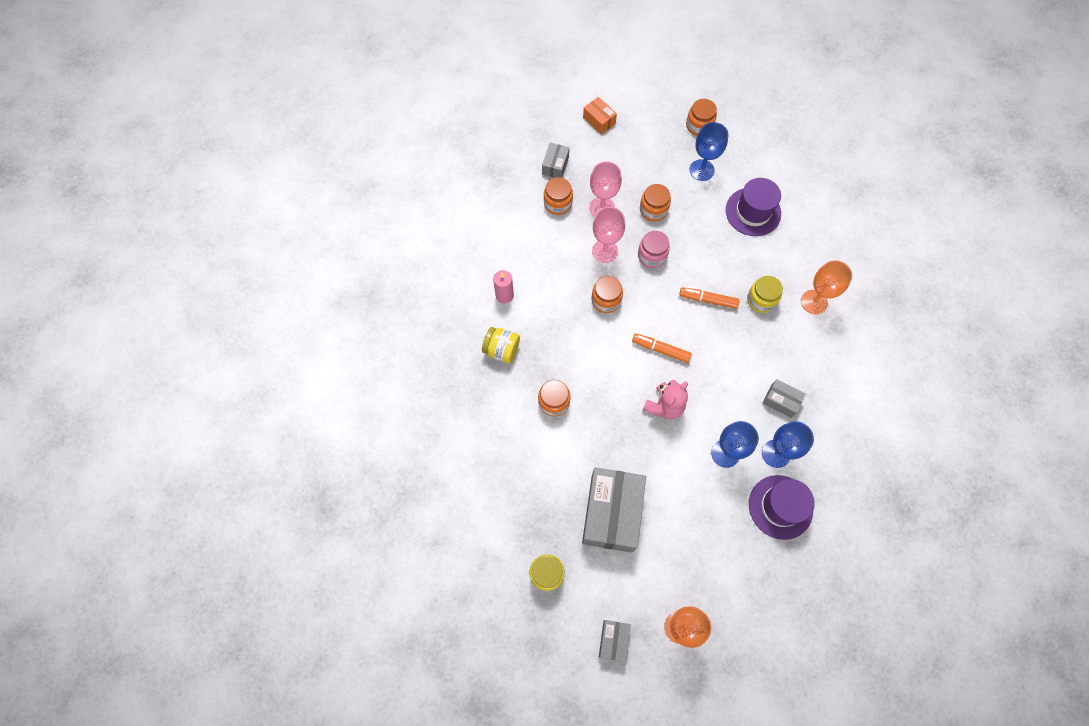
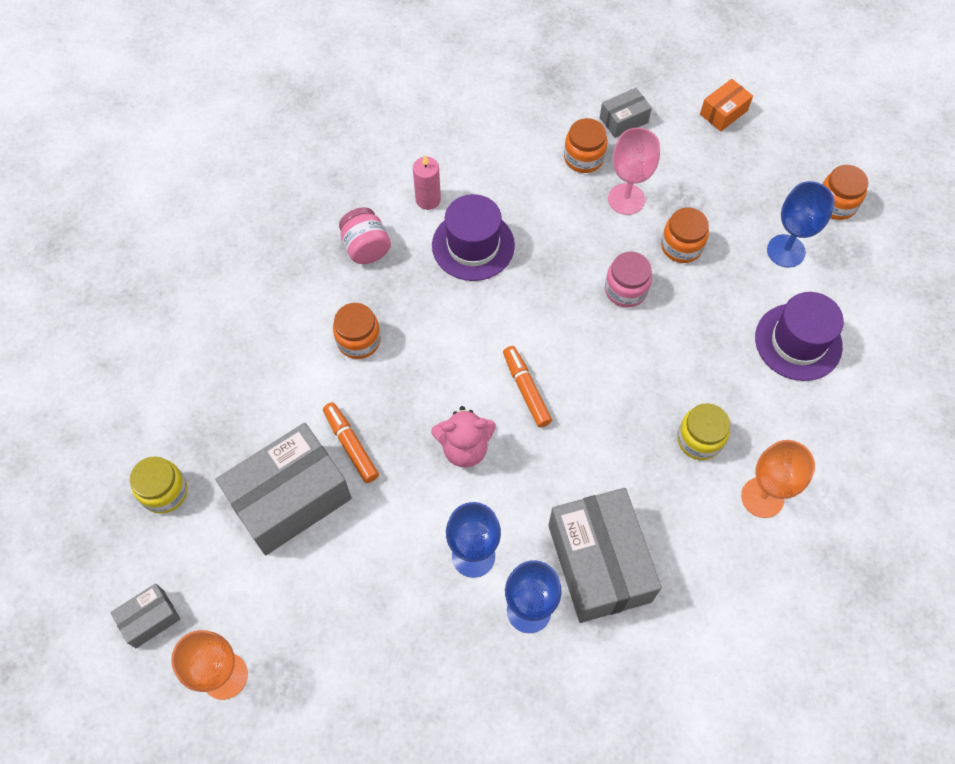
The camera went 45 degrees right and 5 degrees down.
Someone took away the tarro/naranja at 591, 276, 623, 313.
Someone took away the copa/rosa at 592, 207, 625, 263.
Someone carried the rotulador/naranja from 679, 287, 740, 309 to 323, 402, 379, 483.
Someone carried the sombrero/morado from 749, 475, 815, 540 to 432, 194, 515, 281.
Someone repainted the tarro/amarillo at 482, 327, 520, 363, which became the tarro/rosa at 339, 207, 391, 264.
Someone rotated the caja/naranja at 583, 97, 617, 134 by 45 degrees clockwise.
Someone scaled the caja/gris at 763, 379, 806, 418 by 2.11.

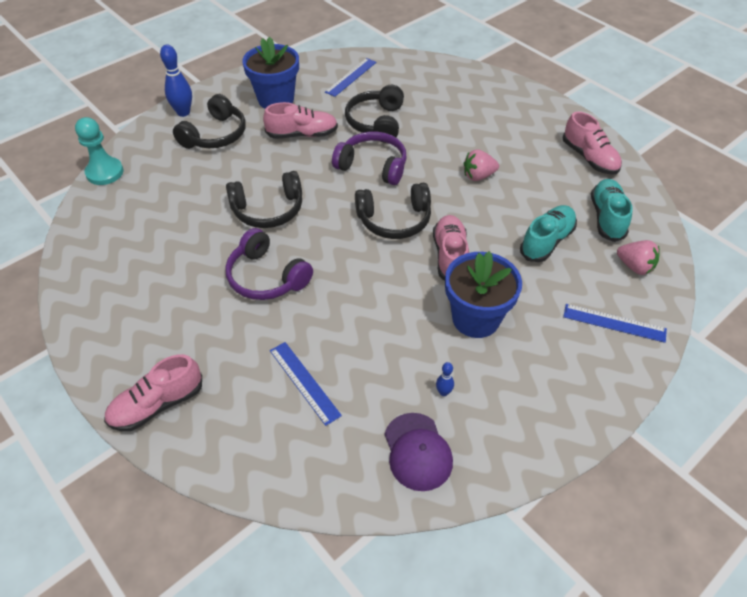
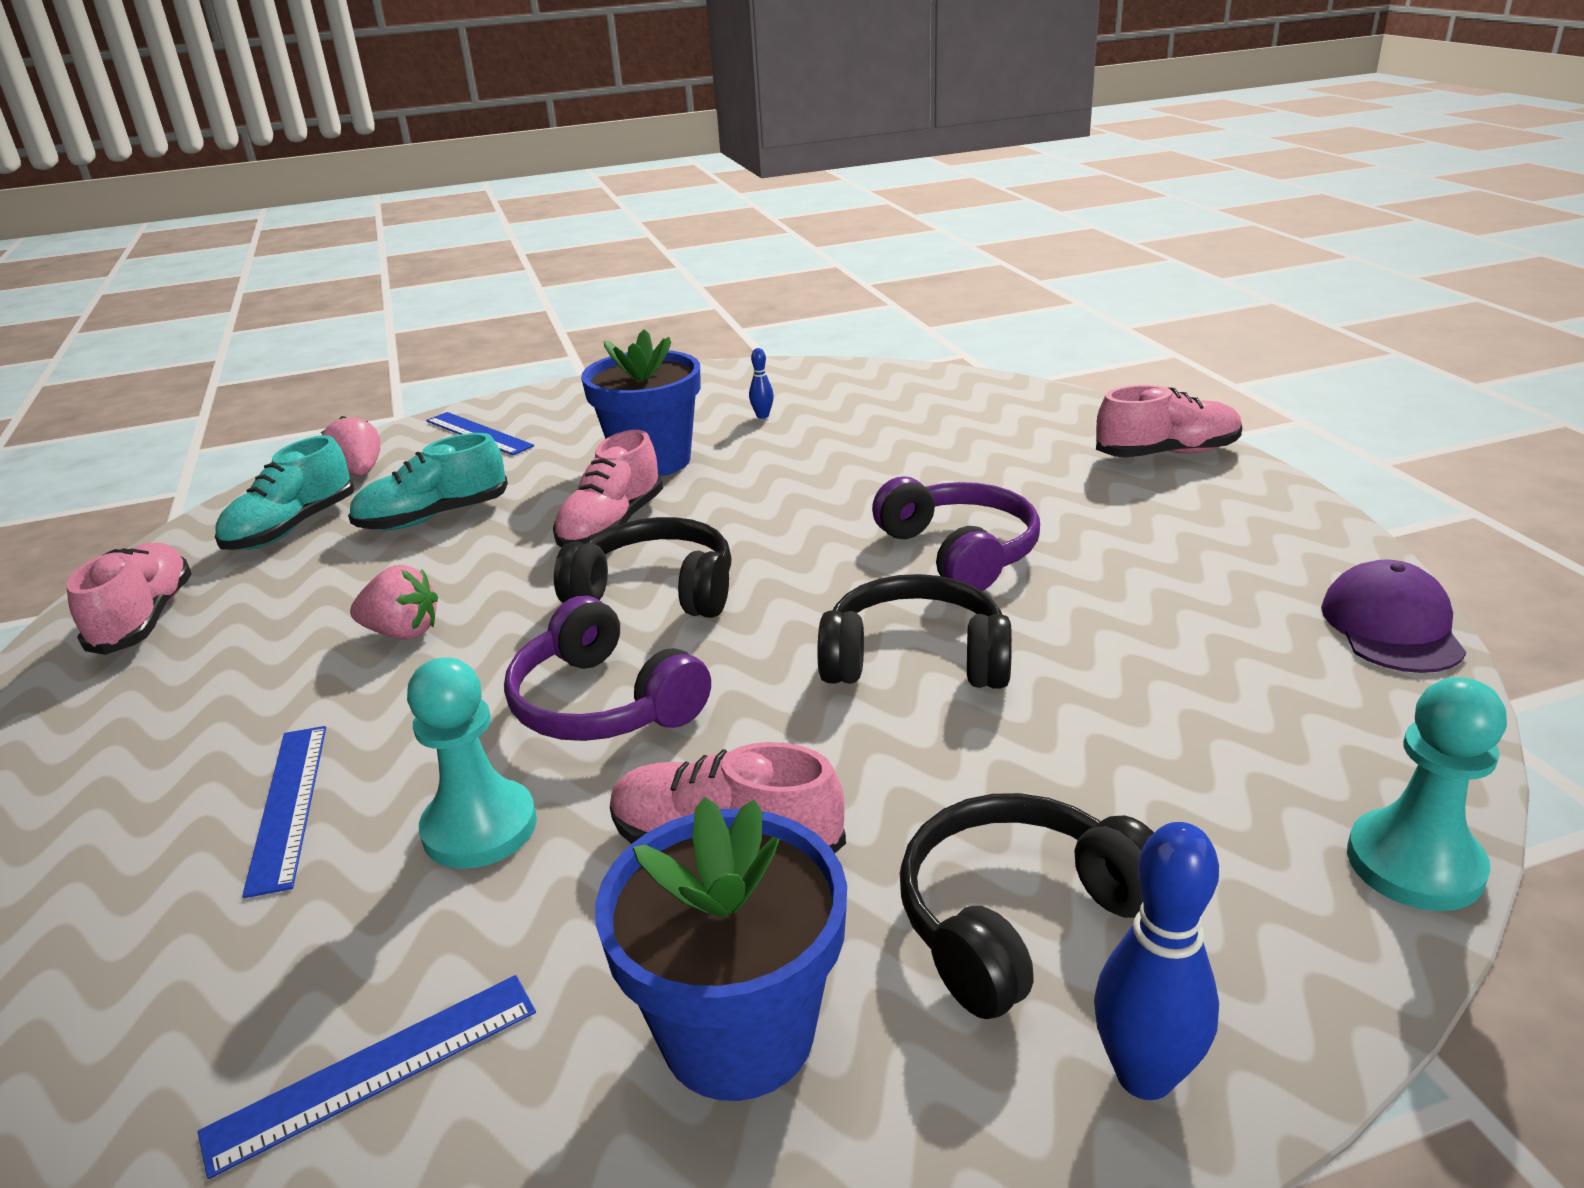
The camera went 155 degrees left and 20 degrees down.
Someone carried the regla/azul from 270, 342, 342, 426 to 242, 726, 326, 898.
Someone carried the gorra/morado from 385, 413, 453, 491 to 1321, 559, 1466, 673.
Someone swapped the auriculares/negro at 345, 85, 404, 143 for the peón/turquesa at 407, 657, 537, 869.

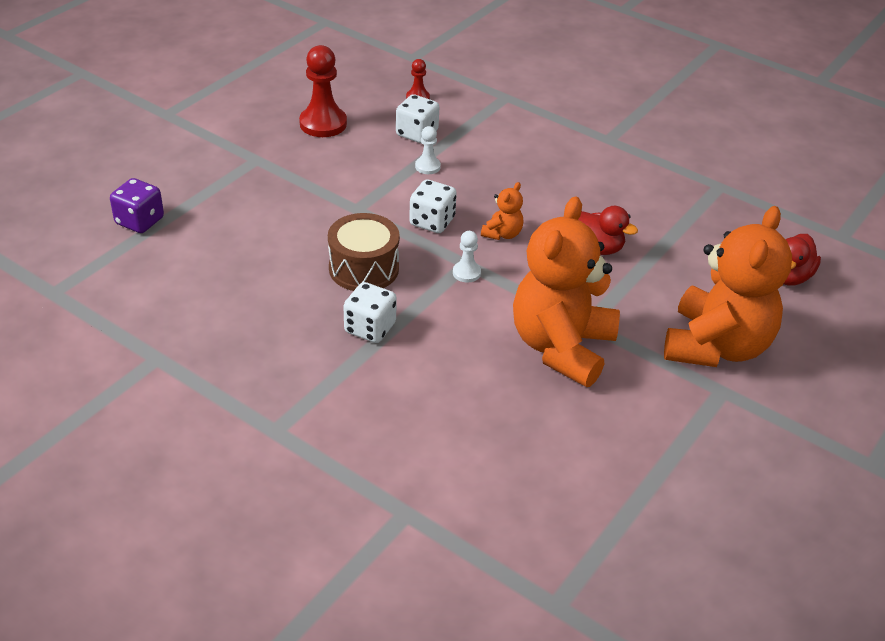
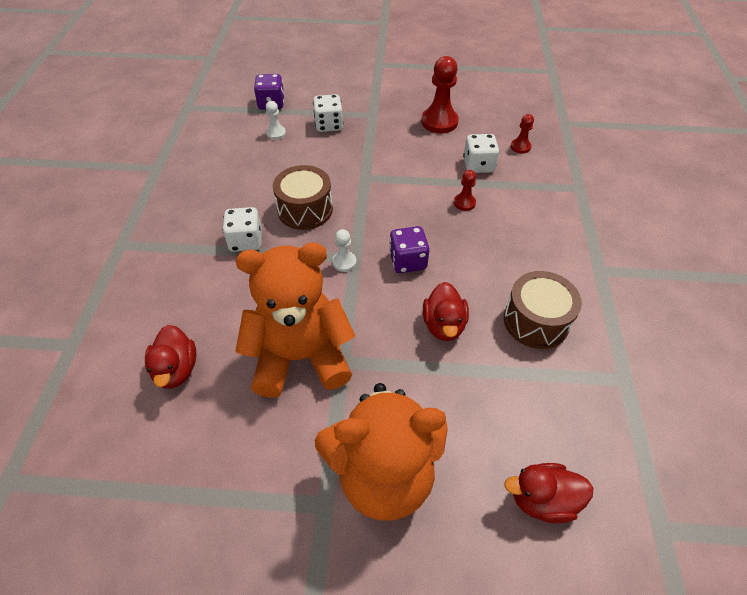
The camera went 60 degrees right and 10 degrees up.
Someone put down the pato/rojo at 145, 325, 196, 389.
Someone put down the peón/rojo at 454, 170, 476, 211.
Someone put down the tambor/marrón at 504, 271, 582, 349.
Someone carried the dado/blanco from 409, 179, 457, 233 to 313, 94, 343, 132.
Someone carried the peón/blanco from 415, 126, 441, 174 to 266, 101, 286, 140.
Someone swapped the osito/naranja at 481, 182, 523, 240 for the dado/morado at 389, 226, 430, 273.

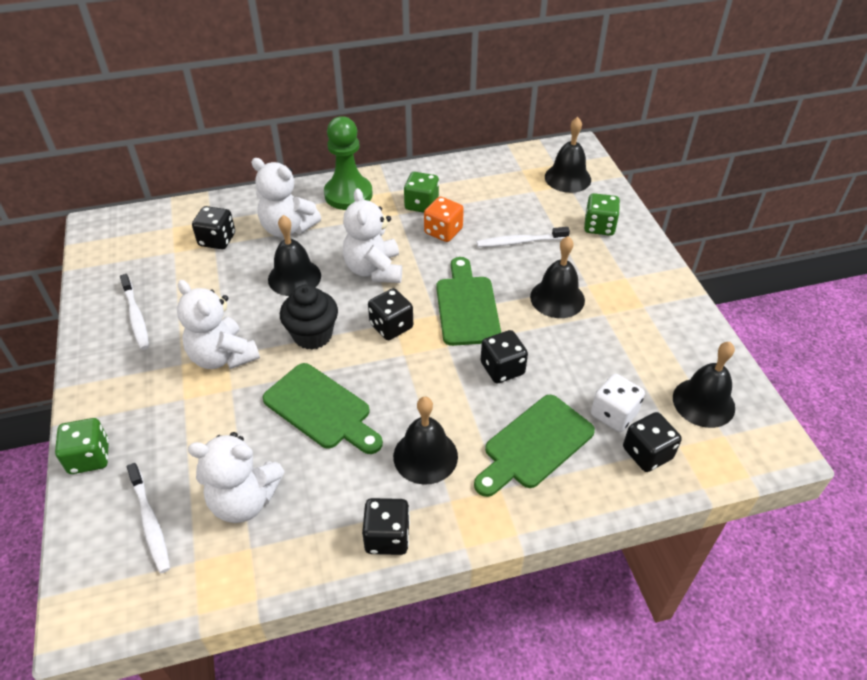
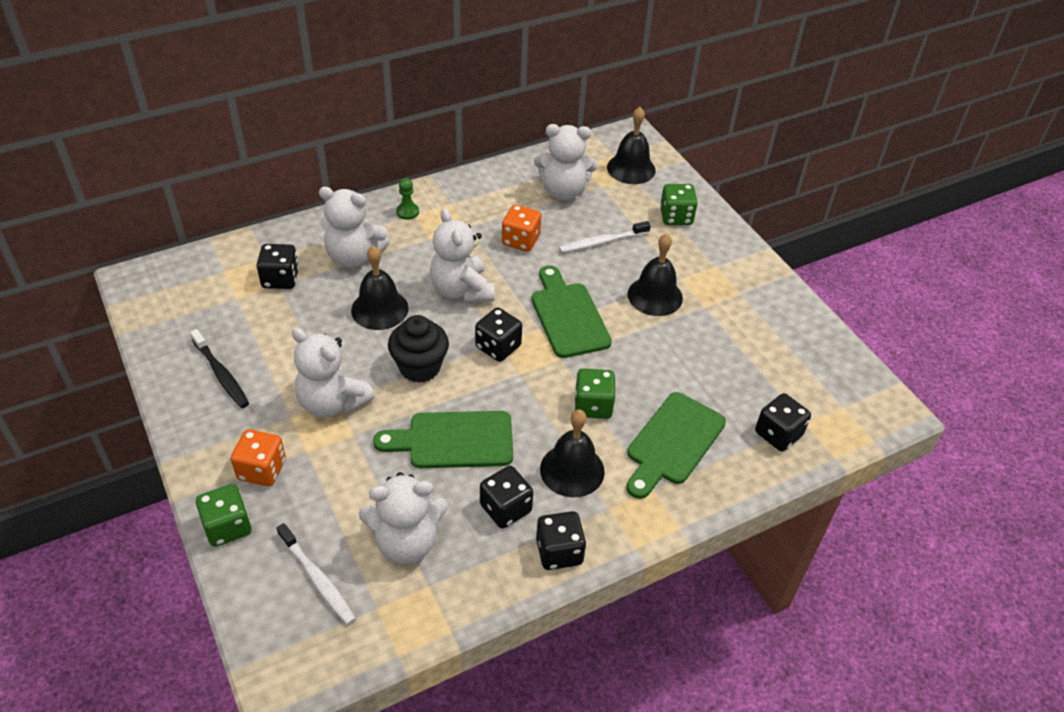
The camera went 15 degrees left and 0 degrees up.
Someone took away the dado/blanco at 591, 374, 645, 432.
Someone took away the campana/negro at 673, 342, 735, 428.
Someone put down the dado/naranja at 231, 429, 286, 486.
Someone put down the osito/blanco at 534, 124, 598, 200.
Someone carried the dado/verde from 404, 172, 439, 213 to 574, 369, 616, 419.
Someone carried the dado/negro from 481, 330, 528, 383 to 480, 466, 533, 528.
Someone repainted the cepillo de dientes/blanco at 120, 274, 149, 350, which became the cepillo de dientes/negro at 190, 329, 249, 408.
Someone rotated the tabla de cortar/verde at 262, 363, 383, 454 by 150 degrees clockwise.
Someone scaled the peón/verde at 324, 116, 373, 210 by 0.43.

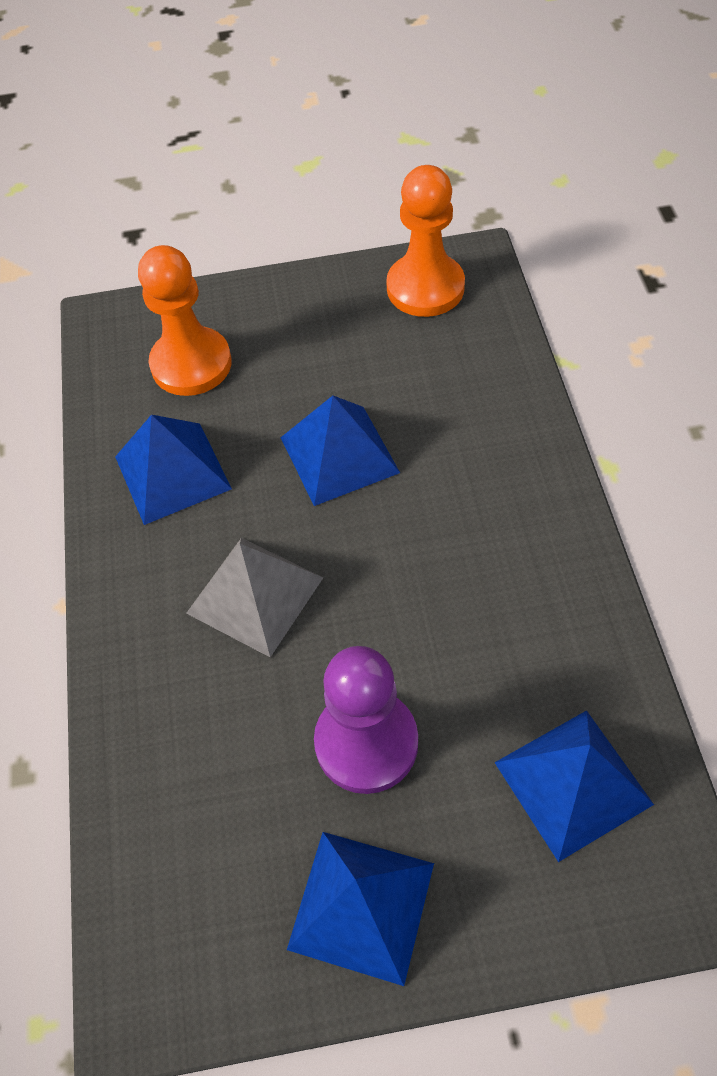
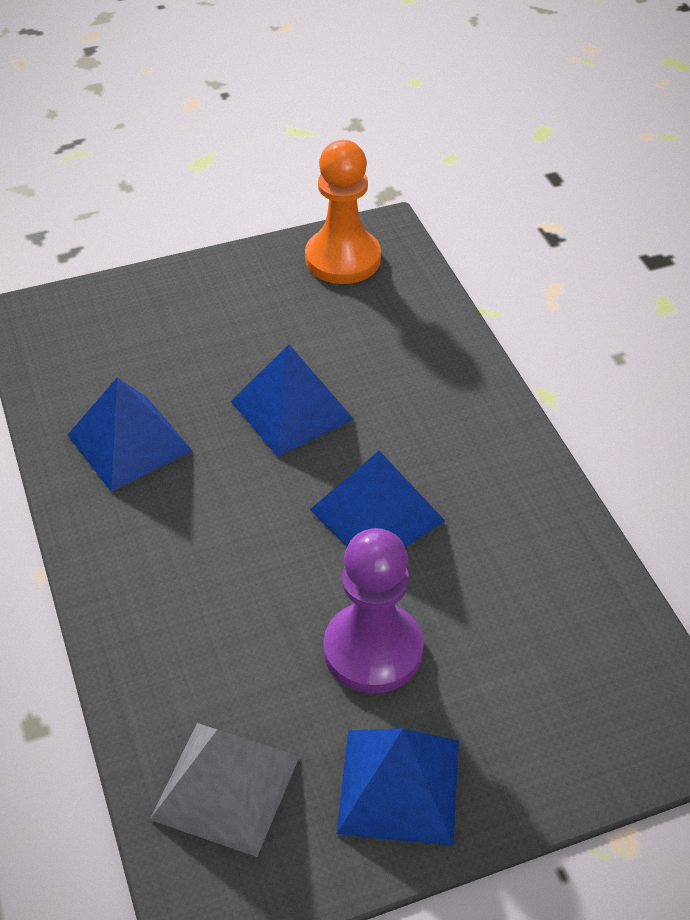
The camera went 15 degrees left and 10 degrees down.
Someone took away the peón/naranja at 138, 245, 232, 396.
Someone carried the pirámide/gris from 186, 538, 323, 657 to 150, 723, 300, 857.
Someone carried the pirámide/azul from 494, 710, 654, 862 to 310, 451, 445, 547.

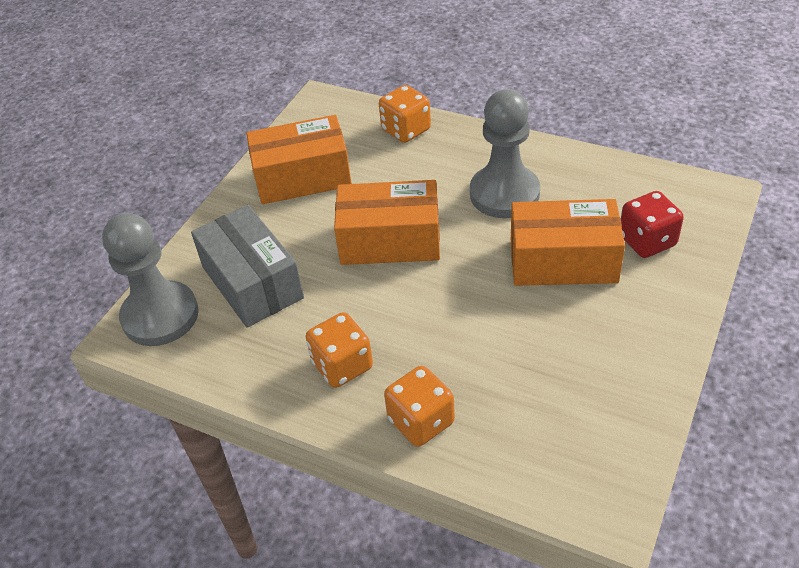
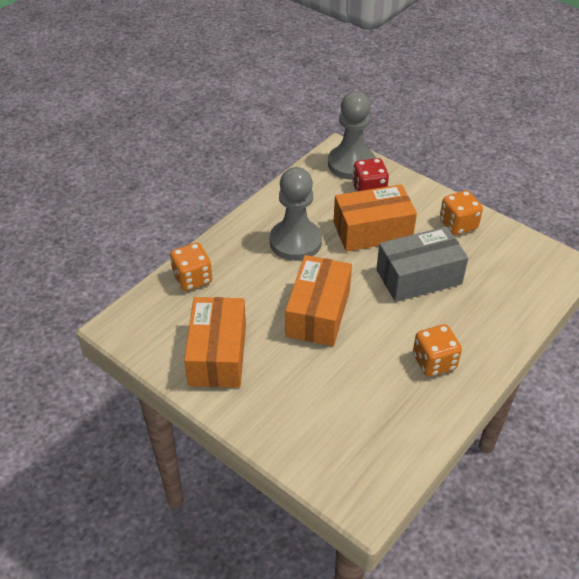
The camera went 80 degrees left and 0 degrees up.
Someone carried the peón/gris from 102, 213, 199, 346 to 328, 92, 375, 180.
Someone carried the caja/gris from 191, 205, 304, 328 to 376, 226, 468, 302.
Someone carried the dado/naranja from 384, 366, 455, 447 to 440, 190, 483, 235.
Someone rotated the caja/naranja at 511, 199, 625, 286 by 60 degrees clockwise.

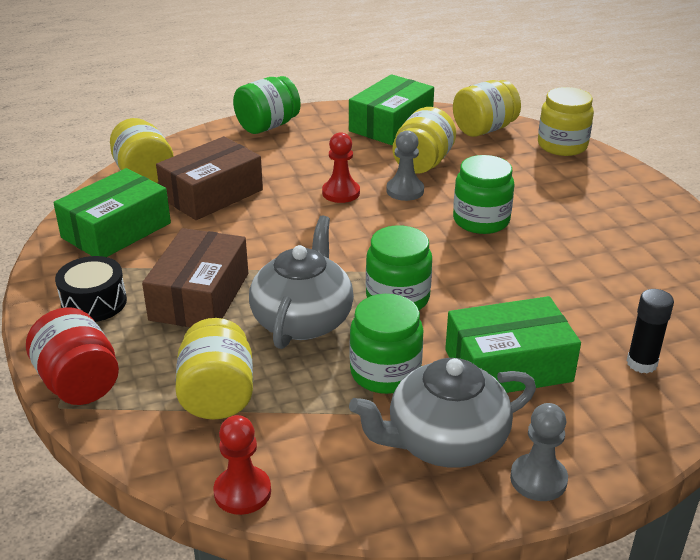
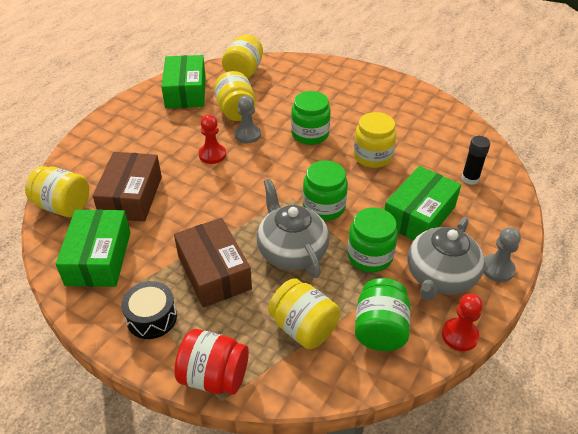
The camera went 40 degrees left and 10 degrees up.
Someone carried the peón/rojo from 213, 415, 271, 515 to 442, 294, 483, 351.
Someone carried the tarro/verde from 233, 76, 301, 134 to 355, 278, 410, 351.
Someone carried the tarro/amarillo from 538, 87, 594, 156 to 354, 112, 396, 168.

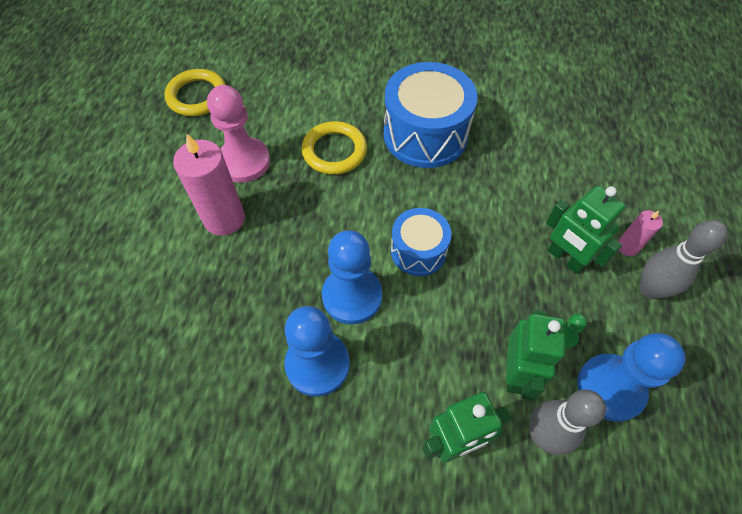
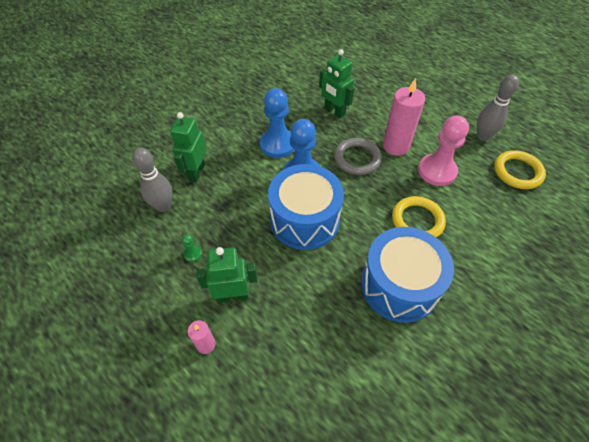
The camera went 125 degrees right and 5 degrees down.
Someone took away the peón/azul at 577, 333, 686, 422.
Someone put down the anillo/gris at 334, 138, 382, 175.
Someone carried the robot/verde from 506, 310, 565, 401 to 319, 49, 354, 118.
Someone carried the bolo/gris from 640, 220, 728, 299 to 477, 75, 519, 141.
Someone scaled the tambor/azul at 391, 208, 451, 276 by 1.72.

